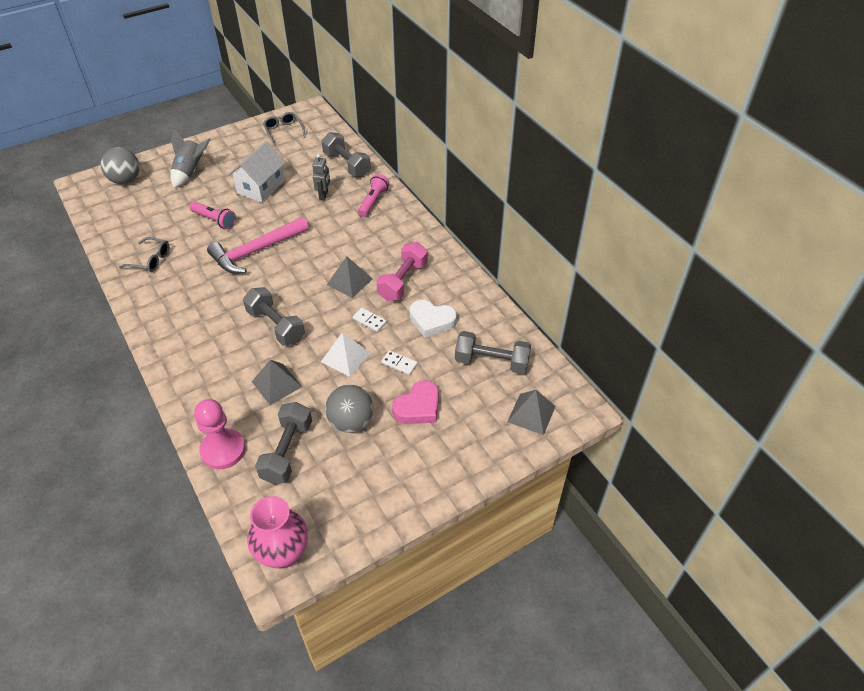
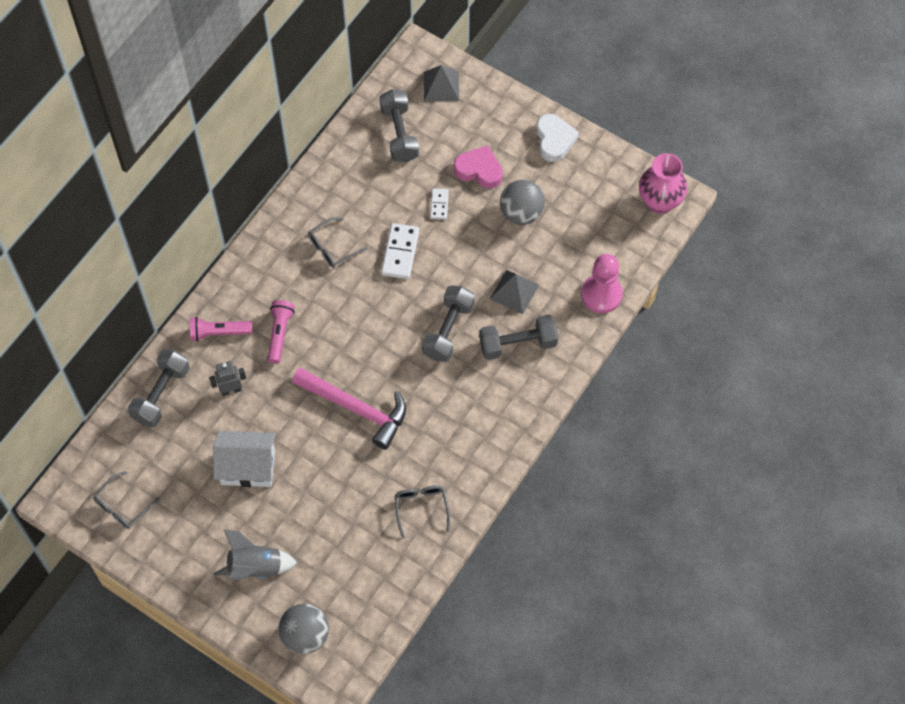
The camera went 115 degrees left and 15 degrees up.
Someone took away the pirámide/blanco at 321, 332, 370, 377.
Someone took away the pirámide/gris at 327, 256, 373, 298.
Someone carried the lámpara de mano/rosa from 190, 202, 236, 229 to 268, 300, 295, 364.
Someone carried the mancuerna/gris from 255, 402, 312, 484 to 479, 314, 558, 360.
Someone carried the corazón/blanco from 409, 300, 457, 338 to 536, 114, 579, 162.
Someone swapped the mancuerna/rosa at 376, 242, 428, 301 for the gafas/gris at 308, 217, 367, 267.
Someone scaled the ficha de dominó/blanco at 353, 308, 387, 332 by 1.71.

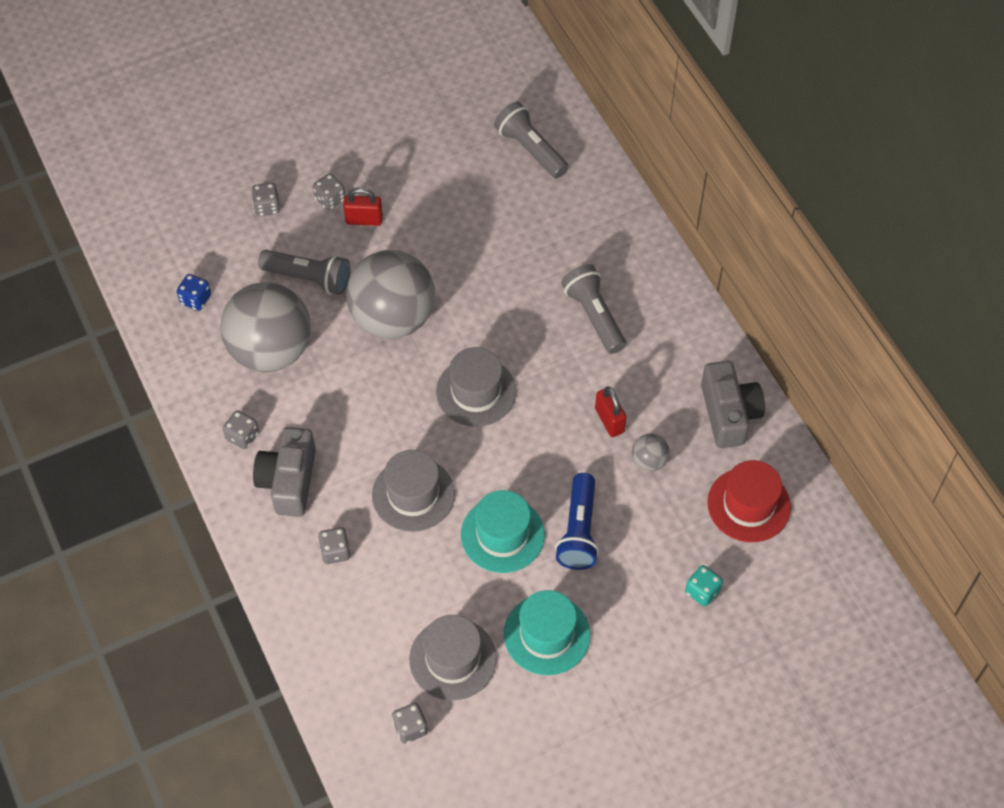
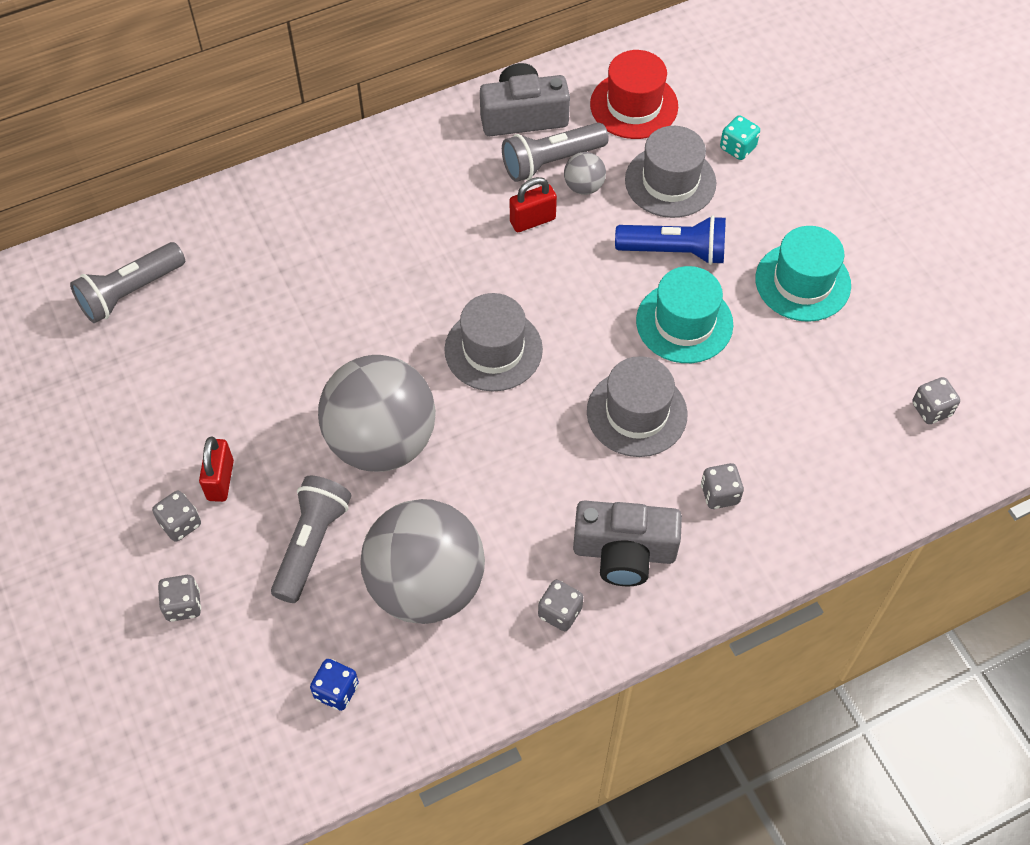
The camera went 90 degrees left and 0 degrees up.
Someone carried the sombrero/gris from 409, 615, 497, 700 to 625, 126, 716, 218.
Someone carried the lámpara de mano/gris from 561, 264, 626, 354 to 502, 123, 609, 182.

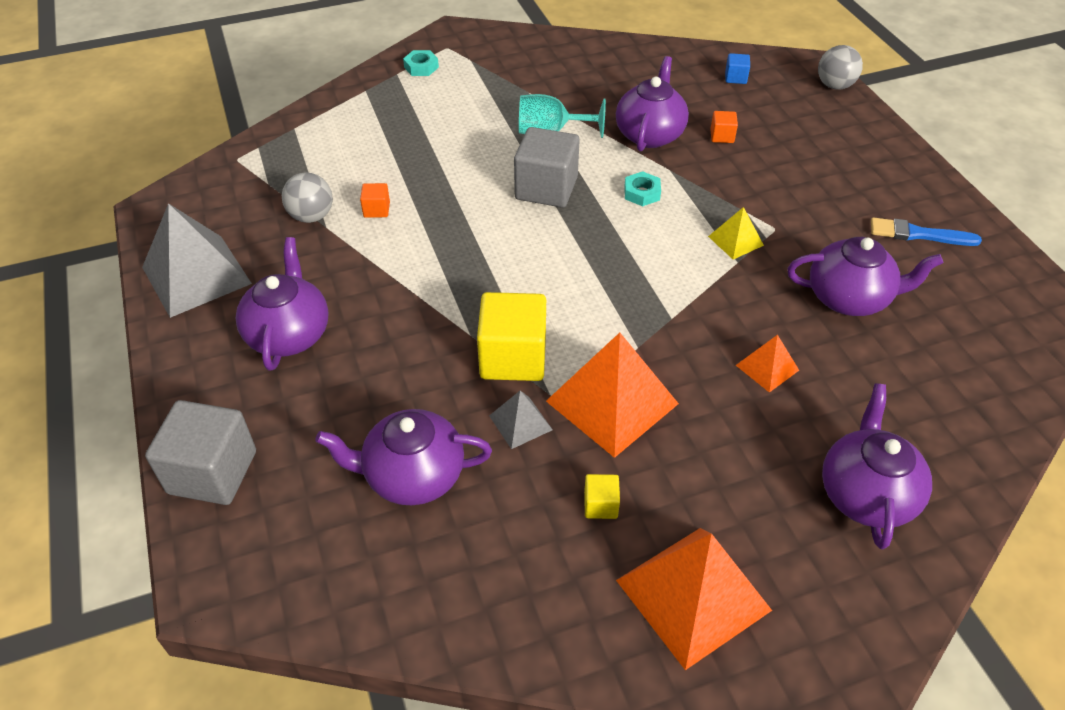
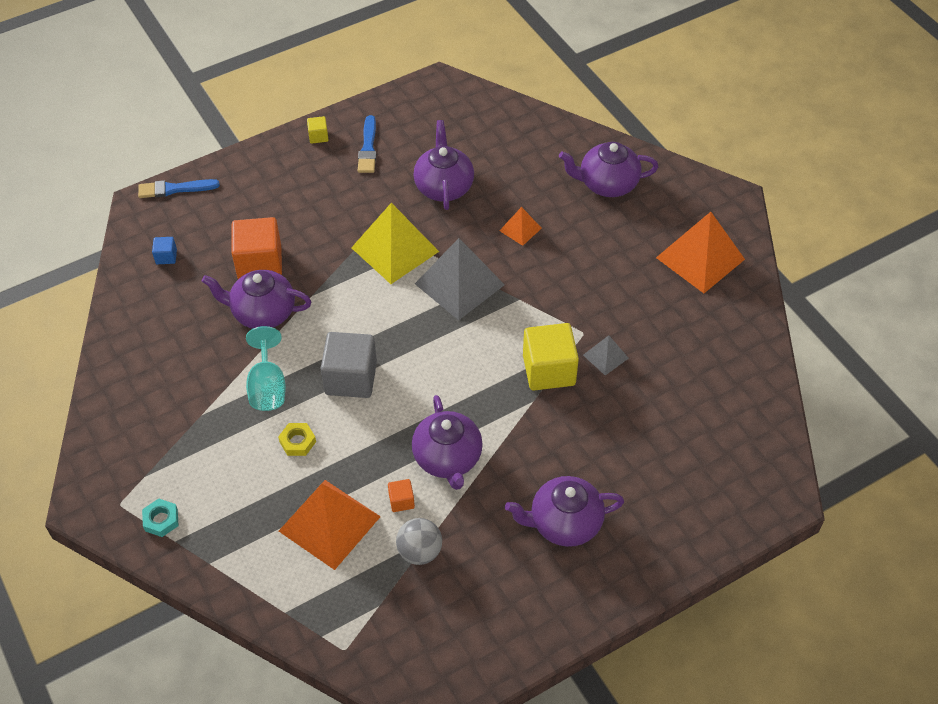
The camera went 100 degrees left and 5 degrees up.
Someone took away the cubo/gris at 145, 400, 256, 505.
Someone took away the tuerca/turquesa at 624, 171, 661, 206.
Someone put down the tuerca/amarillo at 278, 423, 316, 456.
Someone carried the pirámide/gris from 142, 203, 252, 318 to 415, 238, 505, 320.
Someone carried the tetera/morado from 315, 409, 492, 505 to 412, 395, 483, 490.
Someone carried the pirámide/naranja from 546, 333, 679, 458 to 279, 480, 381, 570.
Someone carried the cubo/amarillo from 584, 474, 620, 519 to 307, 116, 329, 144.
Someone swapped the pelota/gris at 818, 45, 863, 89 for the pincel/azul at 138, 179, 220, 198.
Someone scaled the pirámide/amarillo at 708, 207, 764, 260 by 2.04.
Someone scaled the cubo/naranja at 710, 111, 738, 143 by 2.19.

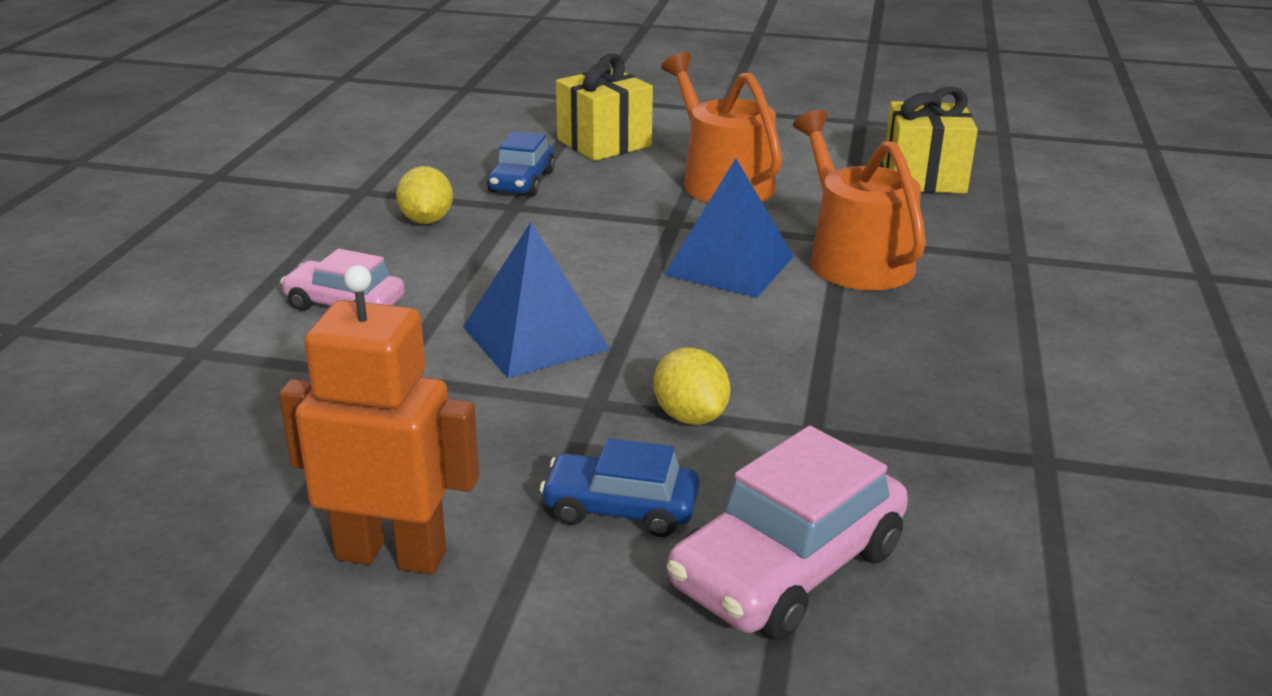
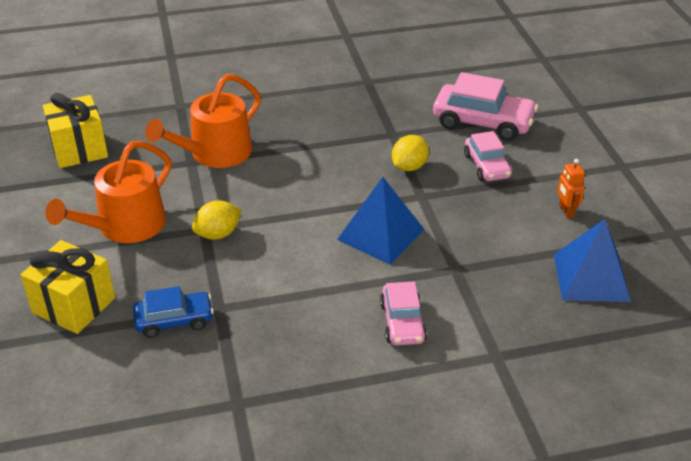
The camera went 115 degrees left and 10 degrees up.
Someone carried the limón/amarillo from 396, 166, 453, 224 to 192, 201, 241, 240.
Someone carried the pirámide/azul from 664, 158, 794, 298 to 554, 219, 631, 302.
Someone repainted the coche/azul at 540, 438, 700, 537, which became the coche/rosa at 464, 131, 512, 181.
Someone scaled the robot/naranja at 279, 265, 479, 574 by 0.47.

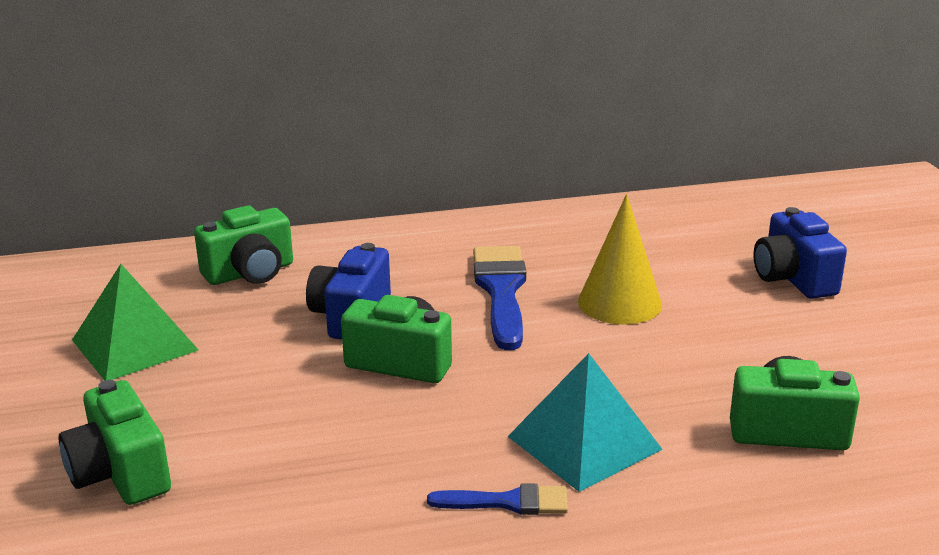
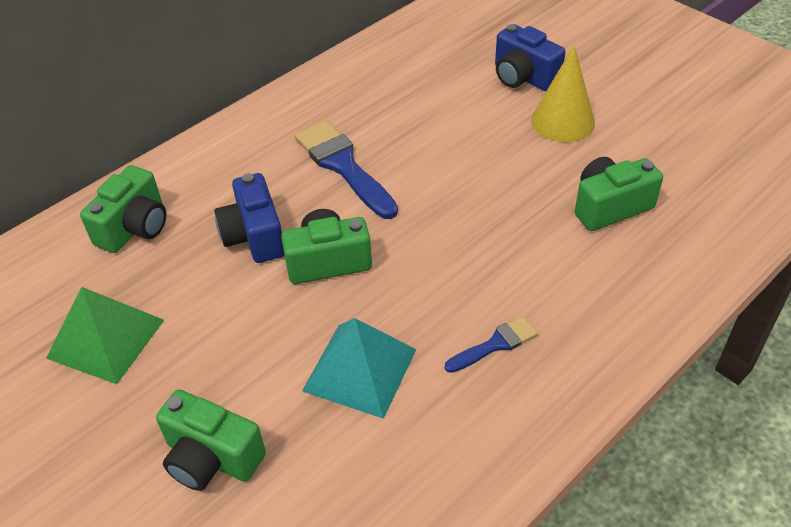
The camera went 30 degrees left and 20 degrees up.
Someone carried the pirámide/turquesa from 507, 353, 663, 492 to 302, 318, 416, 419.
Someone carried the cono/amarillo from 578, 194, 662, 325 to 531, 45, 595, 142.

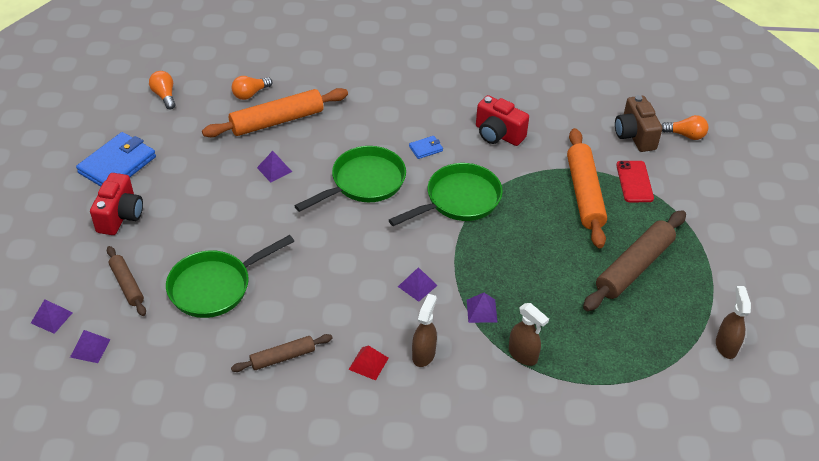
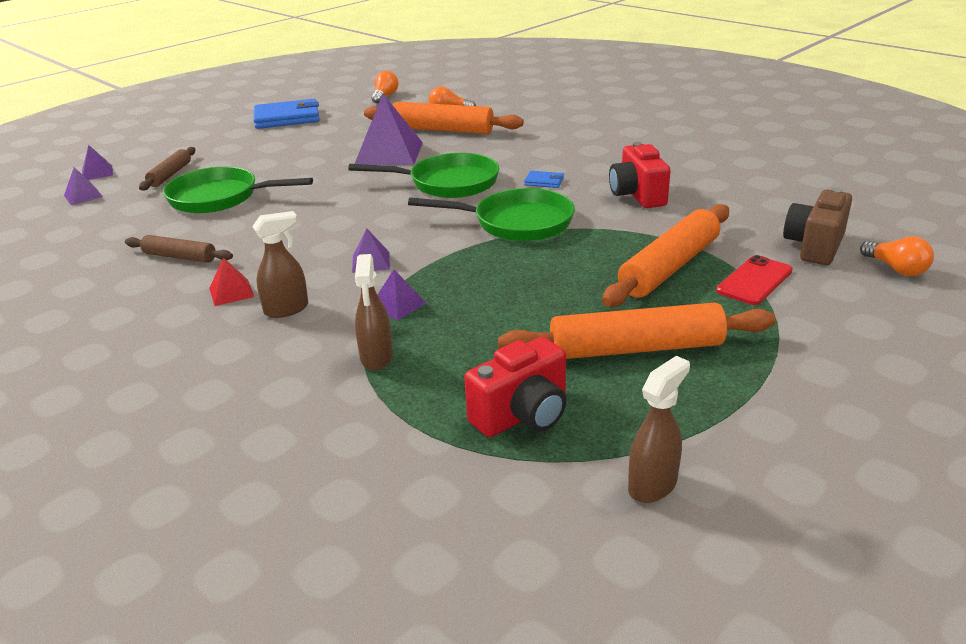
The camera went 45 degrees right and 15 degrees down.
Someone carried the cámara/rojo from 90, 173, 143, 235 to 464, 337, 567, 437.
Someone repainted the rodillo/marrón at 583, 210, 686, 311, which became the rodillo/naranja at 498, 302, 776, 359.
Someone scaled the pirámide/morado at 257, 151, 292, 183 by 2.08.

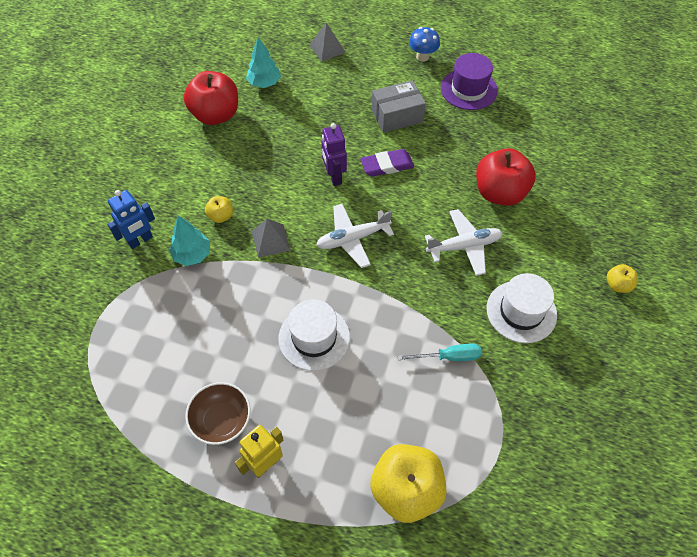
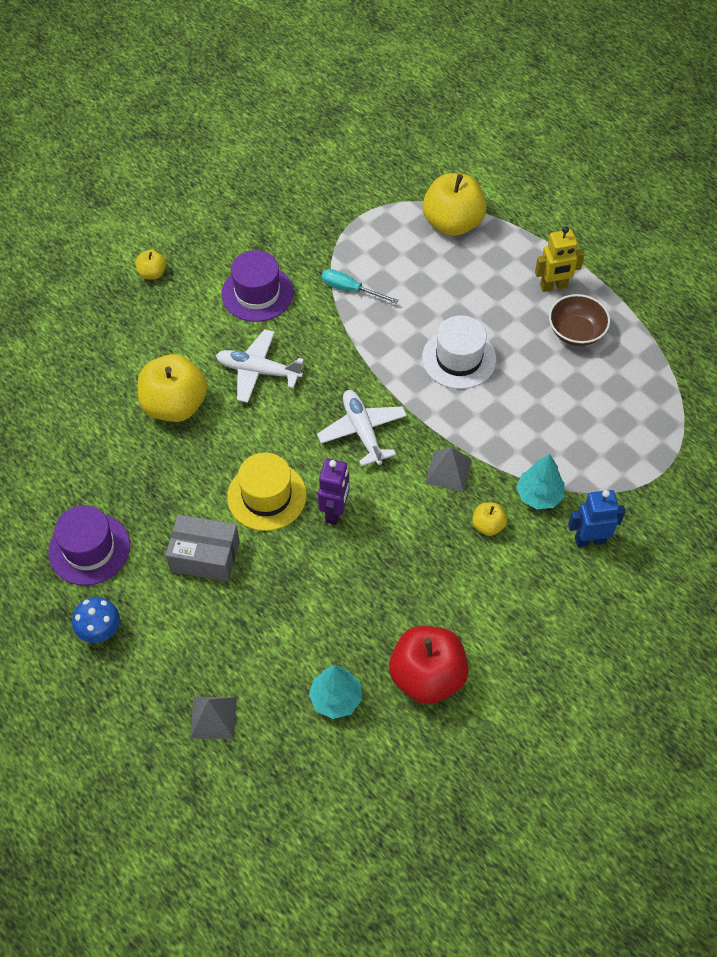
The camera went 150 degrees left and 0 degrees up.
Someone swapped the goma de borrar/morado at 360, 149, 414, 177 for the sombrero/amarillo at 227, 452, 307, 531.
Someone repainted the manzana/rojo at 476, 148, 536, 206, which became the manzana/amarillo at 138, 354, 207, 422.
Someone repainted the sombrero/blanco at 487, 273, 557, 343, which became the sombrero/morado at 221, 250, 293, 322.
Someone rotated the avión/blanco at 316, 204, 394, 268 by 120 degrees counterclockwise.

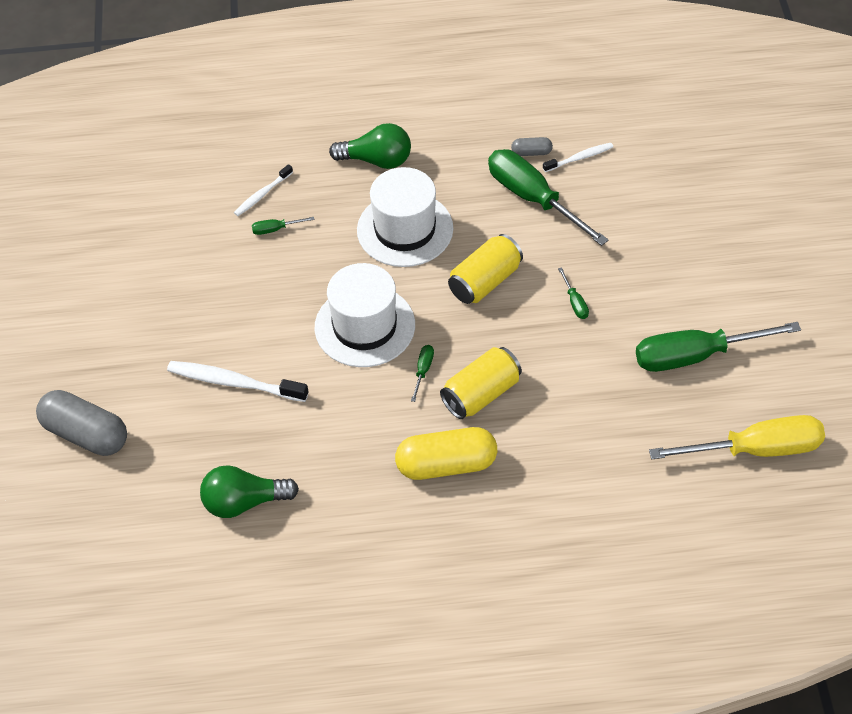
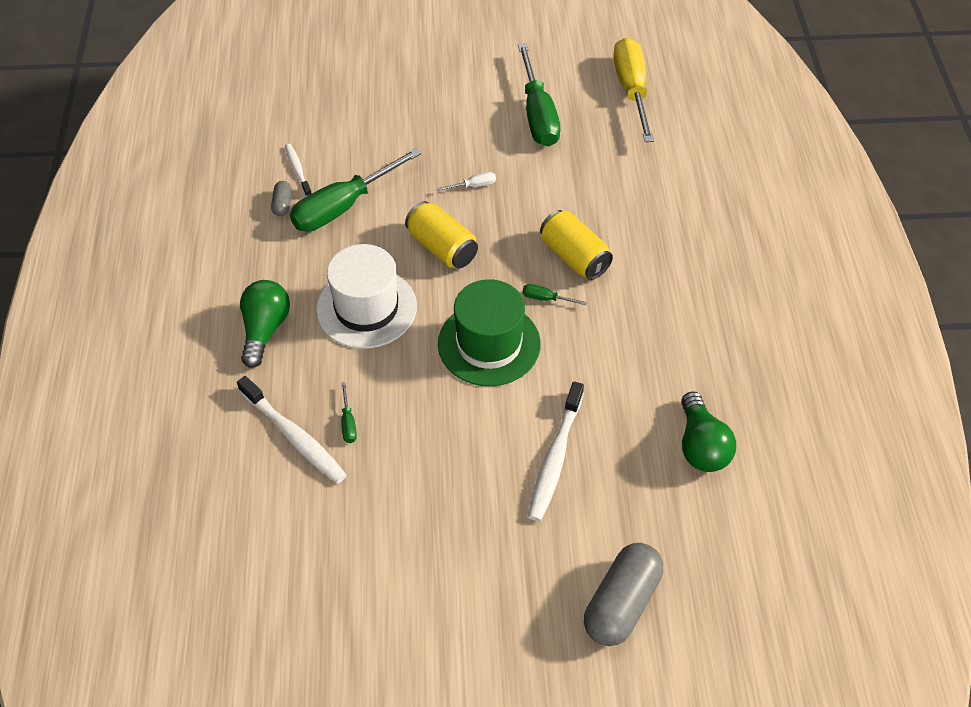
The camera went 90 degrees left and 0 degrees up.
Someone took away the cápsula/amarillo at 395, 427, 497, 480.
Someone repainted the sombrero/blanco at 314, 263, 415, 367, which became the sombrero/verde at 438, 279, 541, 386.
Someone repainted the destornillador/verde at 558, 267, 589, 319, which became the destornillador/blanco at 437, 172, 496, 191.
Someone scaled the cepillo de dientes/blanco at 234, 164, 293, 216 by 1.74.

